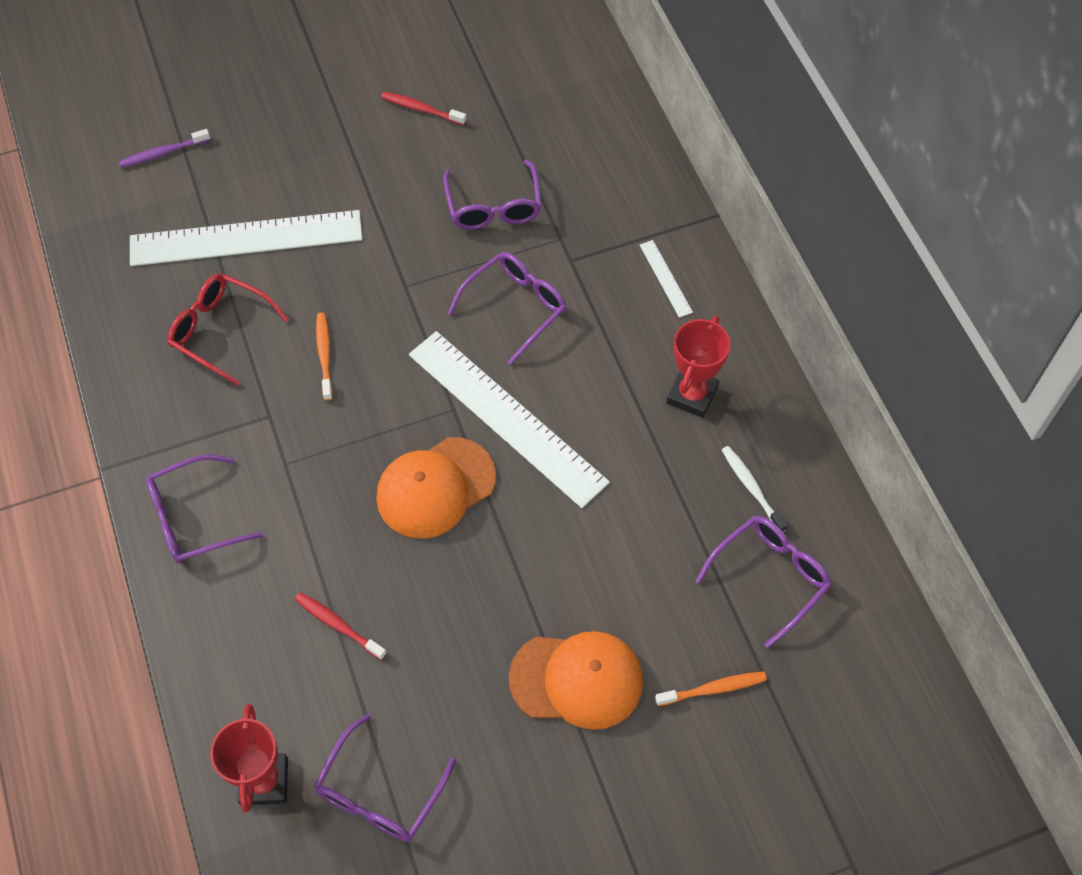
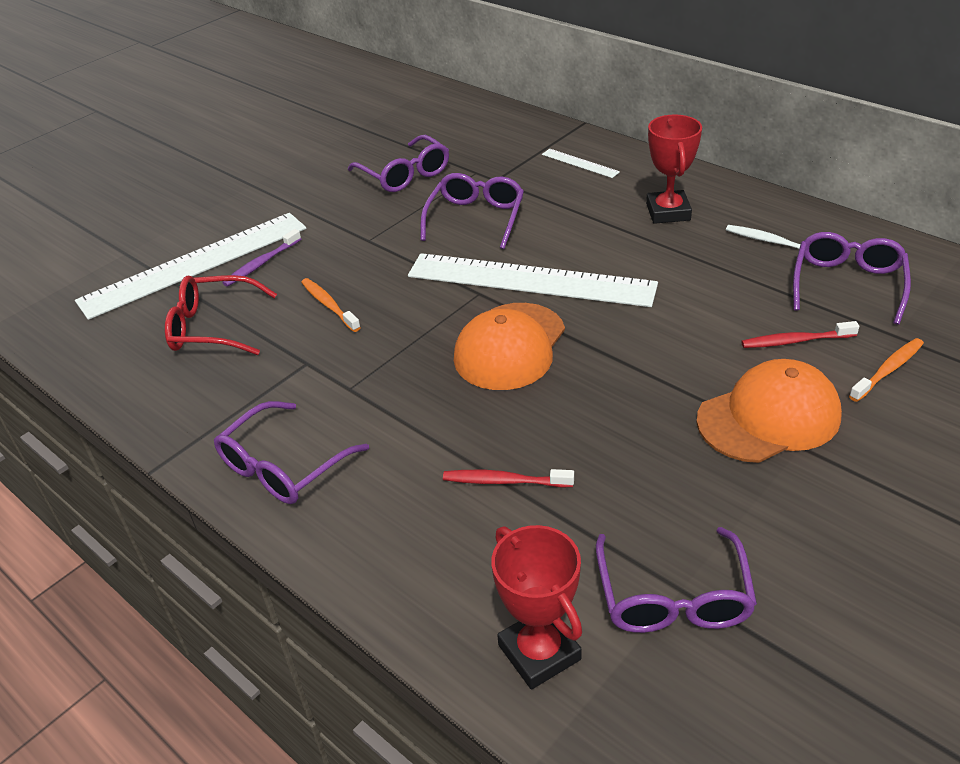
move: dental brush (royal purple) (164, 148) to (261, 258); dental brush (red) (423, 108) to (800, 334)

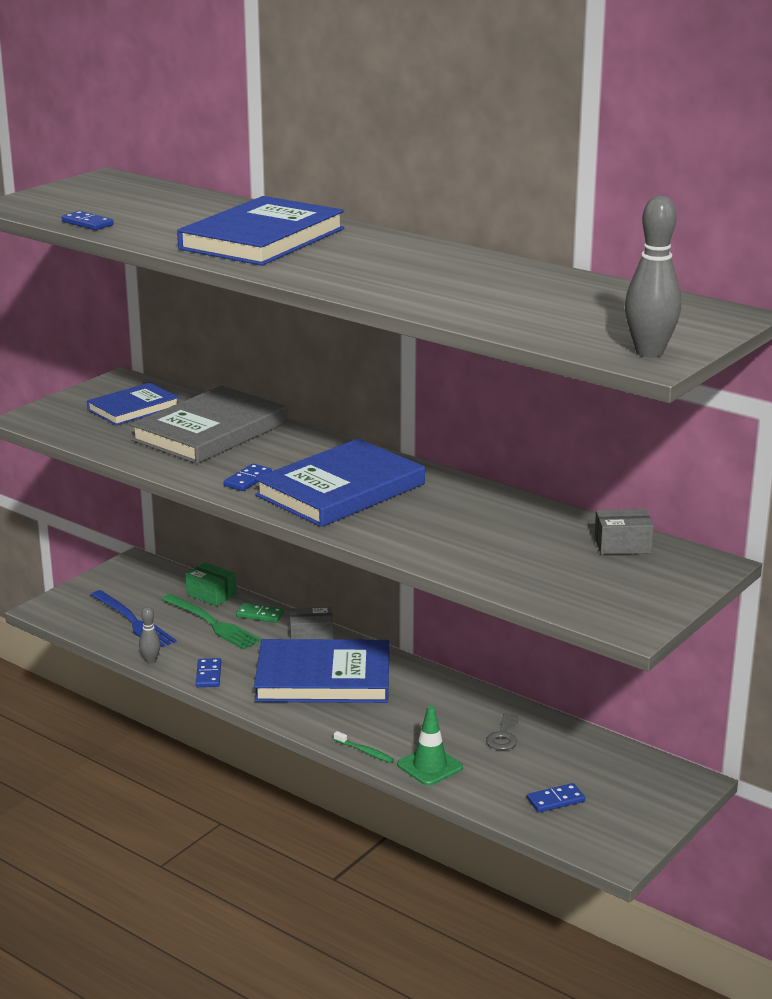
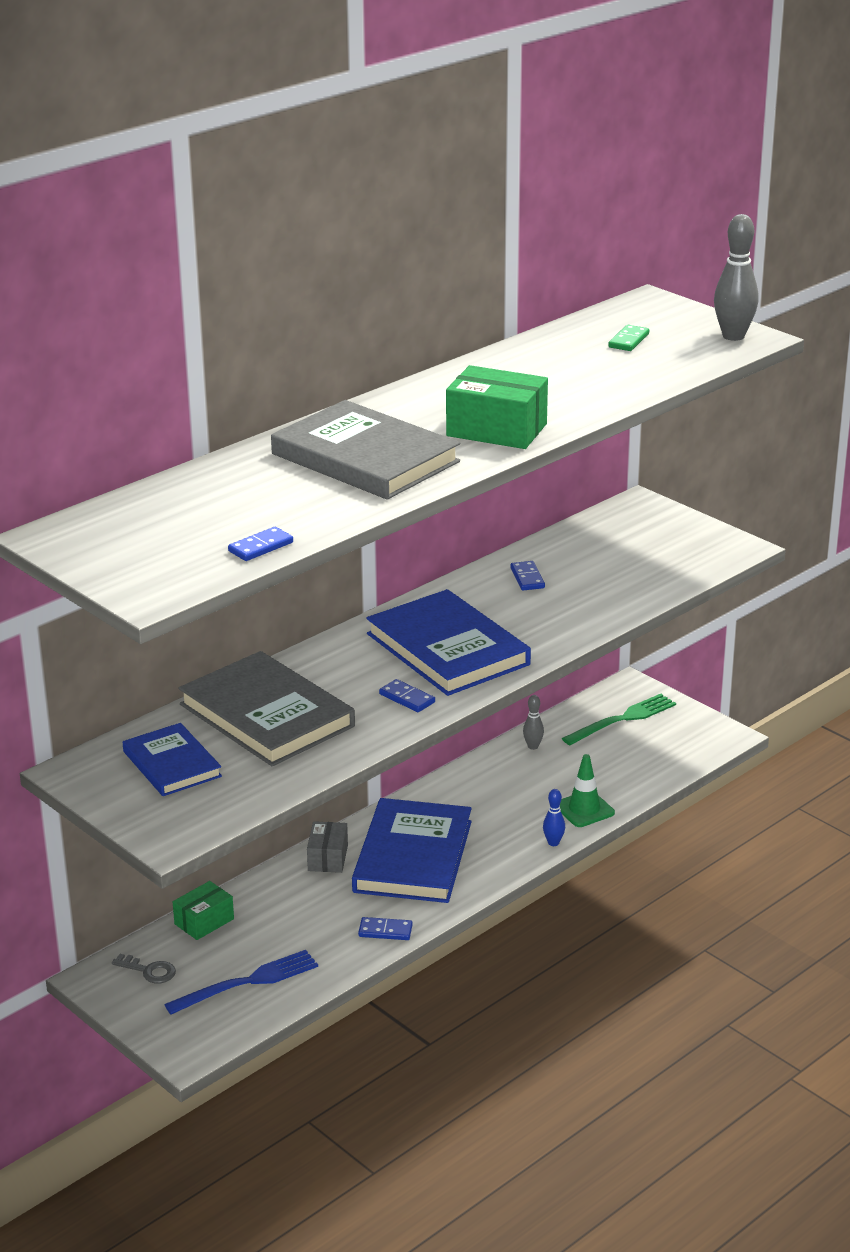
delete: parcel (gray) (624, 532)
insert: parcel (emerald) (497, 407)
move: tenpin (gray) (150, 635) to (533, 722); table fork (emerald) (211, 621) to (619, 719); domino tile (emerald) (260, 613) to (628, 338); door key (gray) (502, 731) to (144, 968); domino tile (cobalt) (556, 798) to (527, 576)
replace: dental brush (emerald) (364, 747) to tenpin (cobalt) (554, 817)
recolor: hardcover (cobalt) (260, 231) to hardcover (gray) (365, 450)

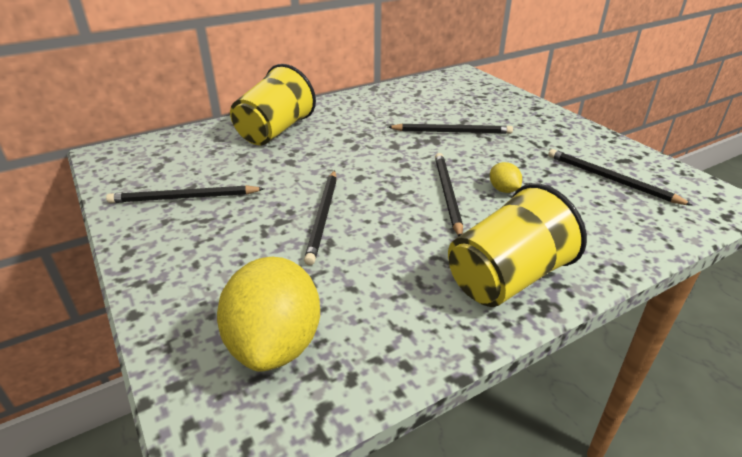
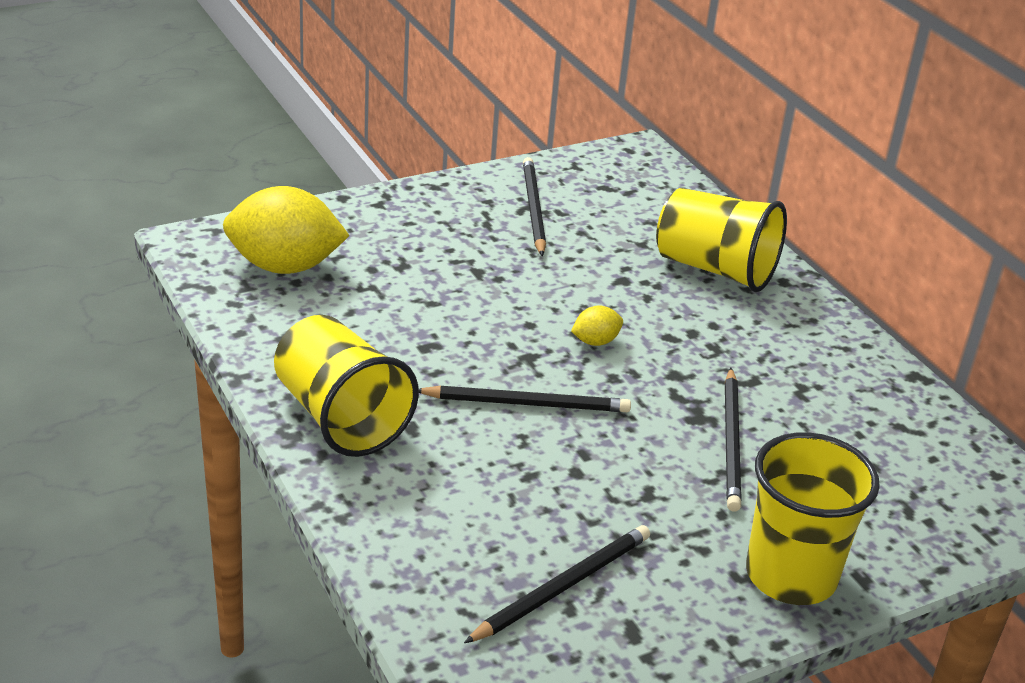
delete: lead pencil (ebony) (320, 218)
insert: cup (bright yellow) (813, 518)
move: toy lemon (bright yellow) (506, 177) to (597, 326)

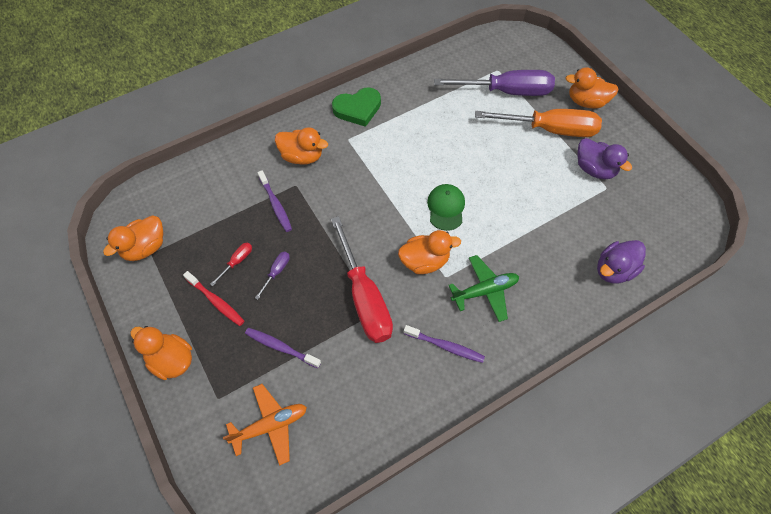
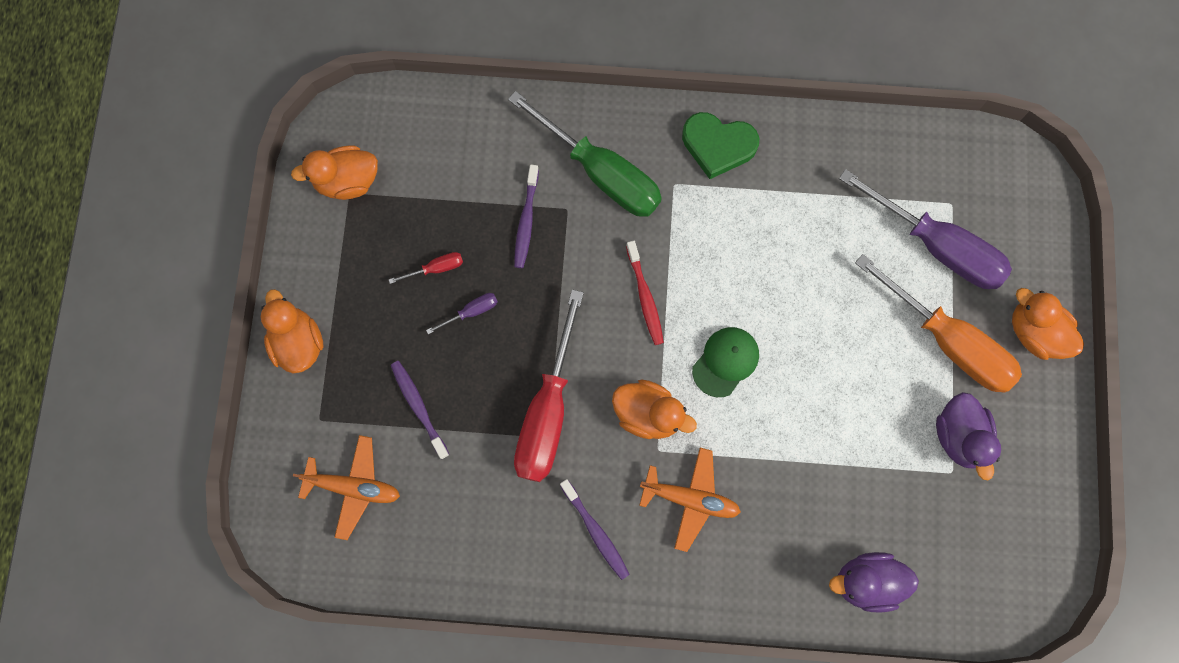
move: dental brush (red) (213, 298) to (645, 293)
replace: rubber duck (orange) (301, 146) to screwdriver (emerald) (585, 154)
recolor: toy plane (emerald) (484, 288) to toy plane (orange) (690, 500)

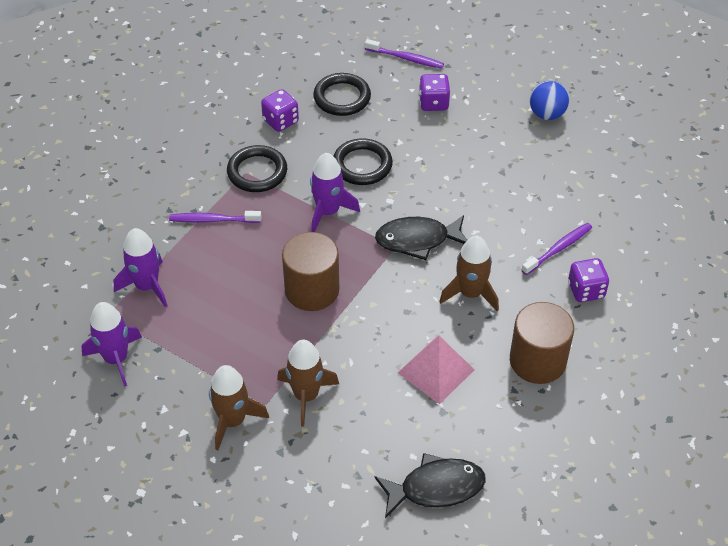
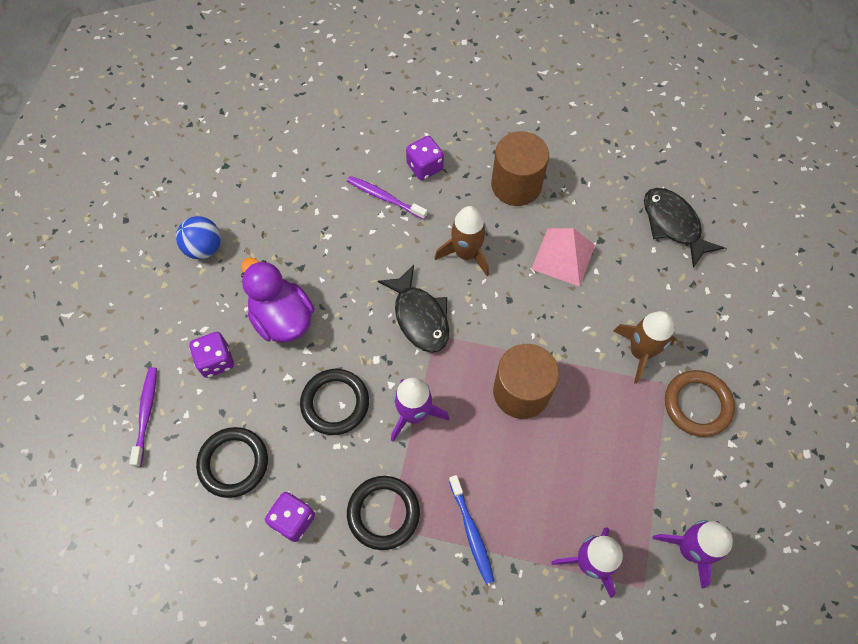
insert: rubber duck (royal purple) (277, 300)
replace: rocket (brown) (239, 407) to ring (brown) (700, 403)
recolor: dental brush (royal purple) (215, 217) to dental brush (cobalt) (471, 529)

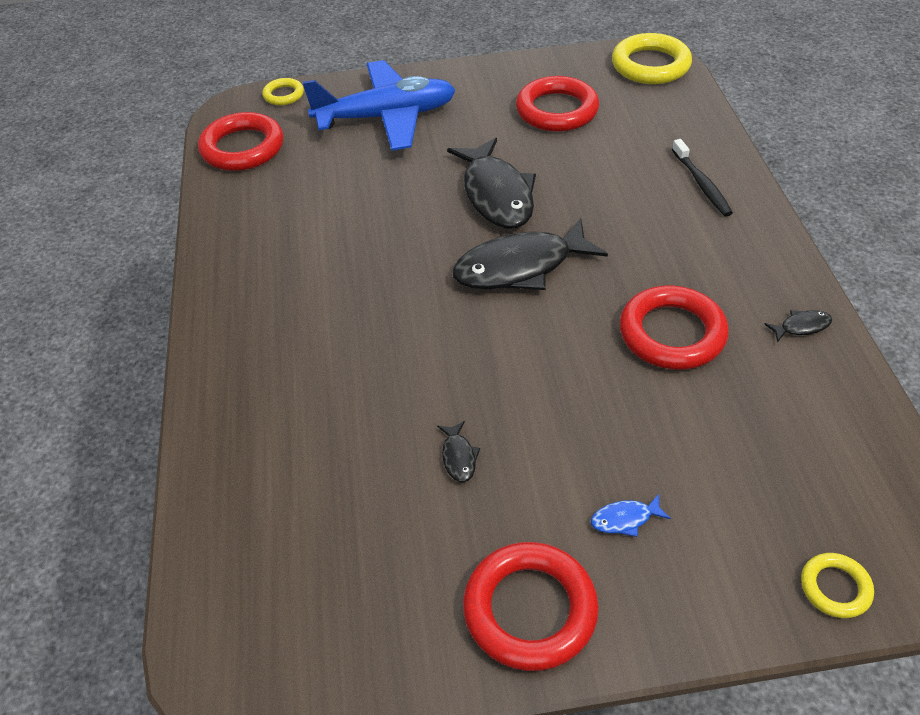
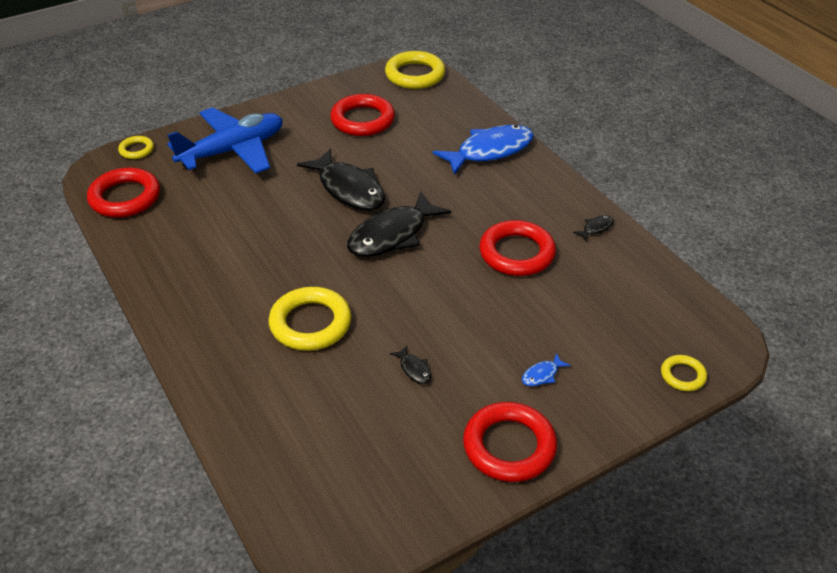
insert: ring (bright yellow) (310, 319)
replace: dental brush (ebony) (702, 177) to toy fish (cobalt) (483, 150)

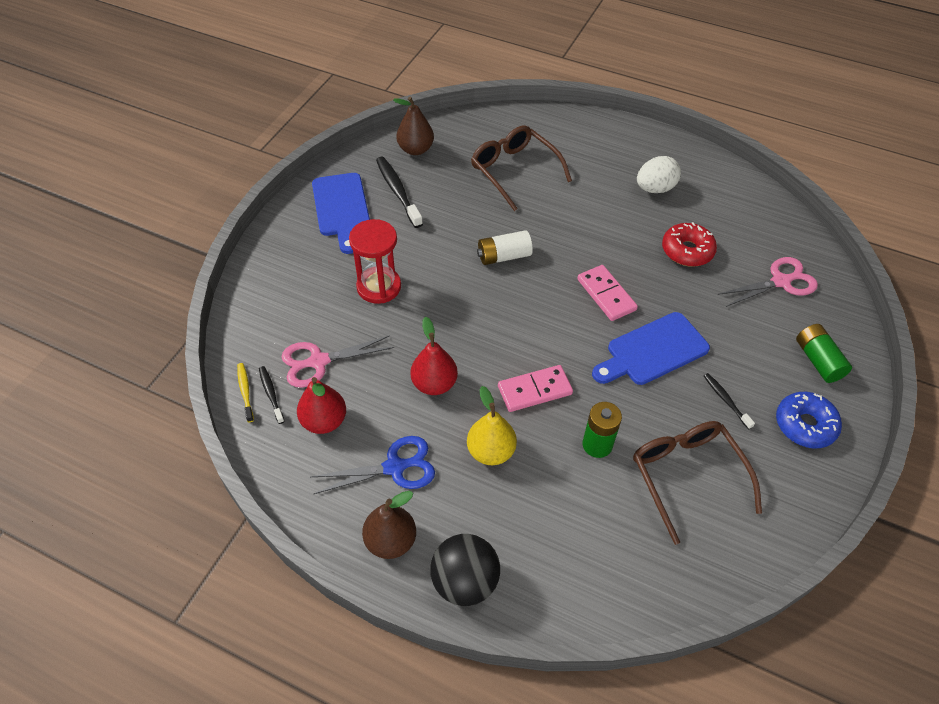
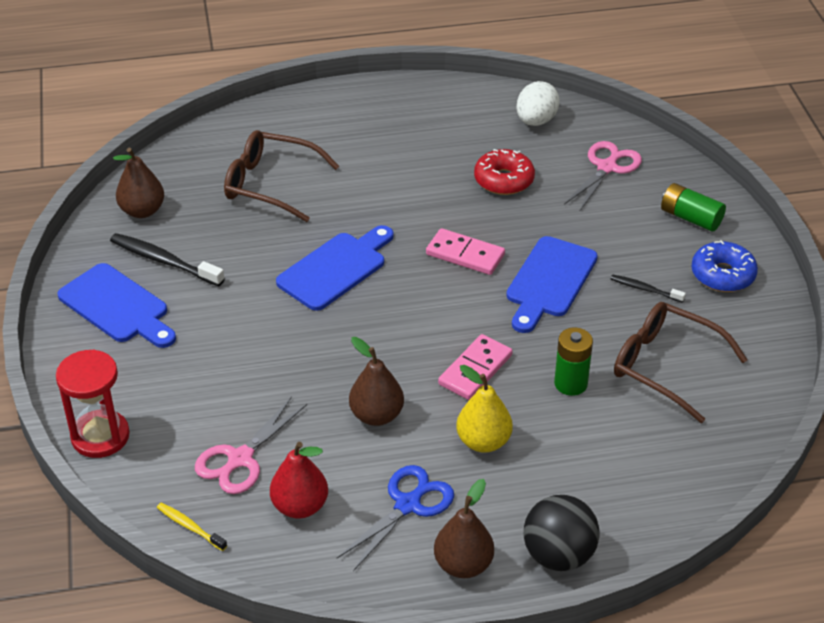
delete: dental brush (ebony) (272, 395)
move: sand timer (red) (375, 261) to (93, 404); egg shape (snow-white) (659, 174) to (538, 103)
replace: power cell (snow-white) (505, 247) to bread board (cobalt) (335, 268)
recolor: pear fruit (red) (434, 356) to pear fruit (brown) (376, 381)

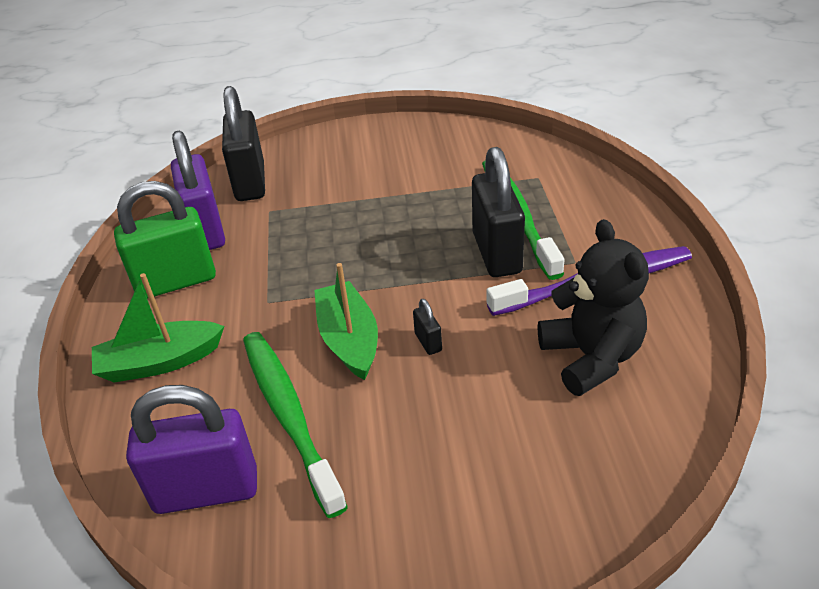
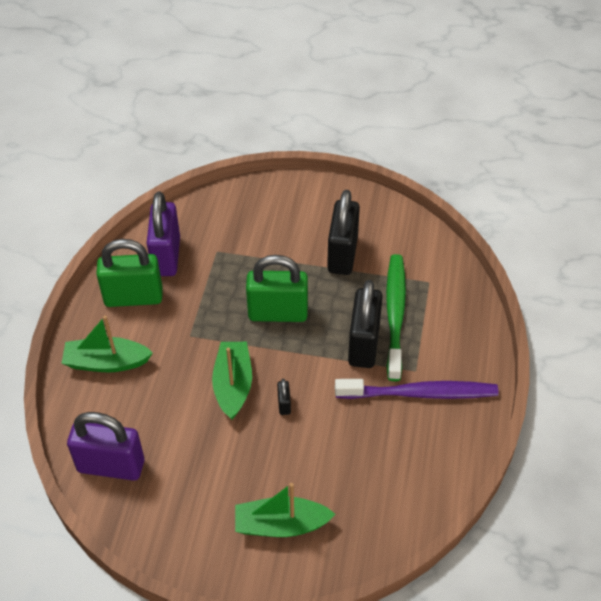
delete: dental brush (emerald) (295, 425); teddy (ebony) (593, 307)
insert: toy boat (emerald) (285, 510); small lock (emerald) (277, 288)
move: small lock (ebony) (243, 143) to (343, 232)

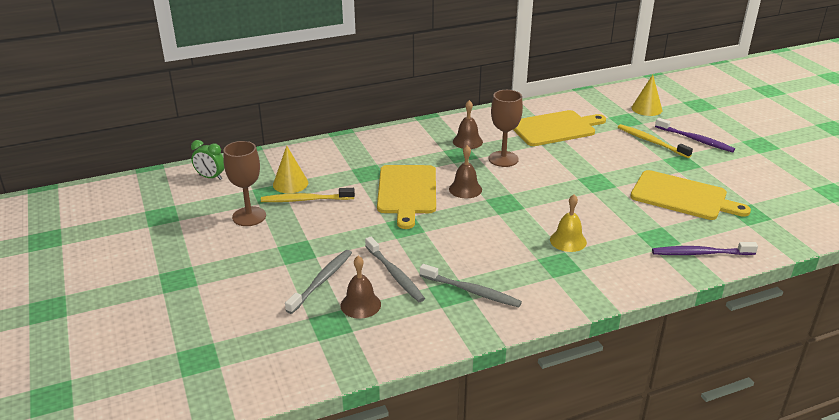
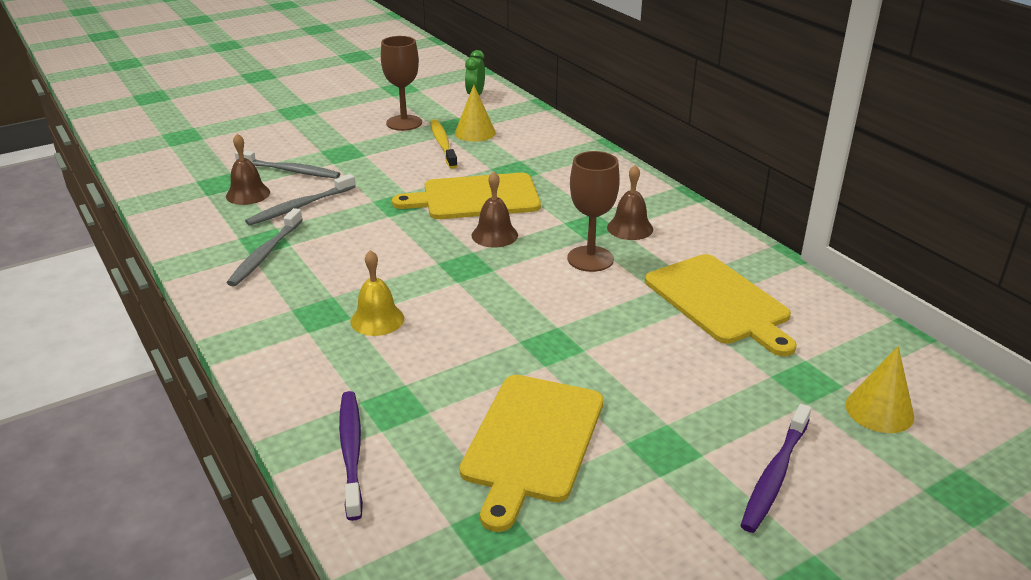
delete: dental brush (bright yellow) (655, 141)

